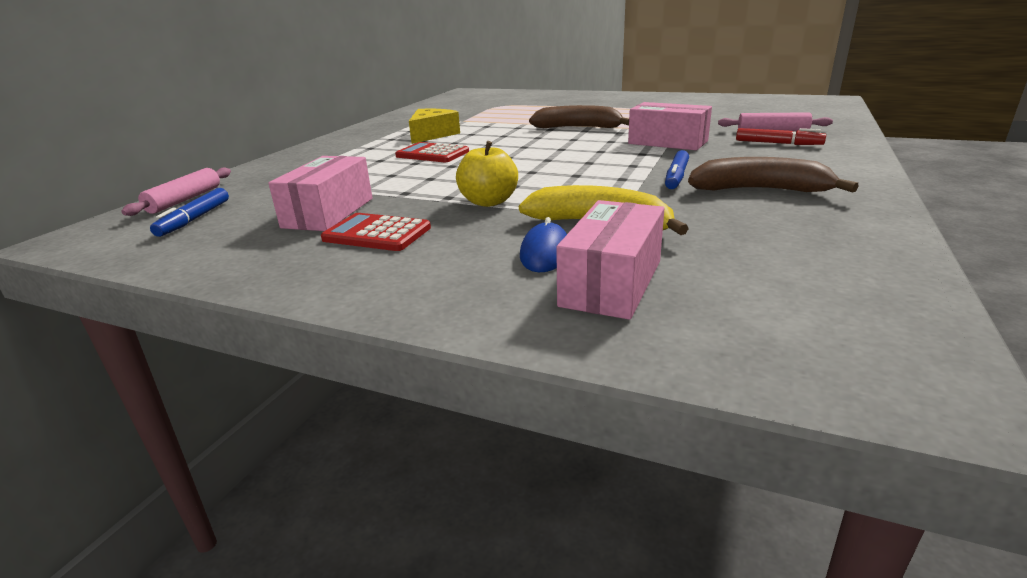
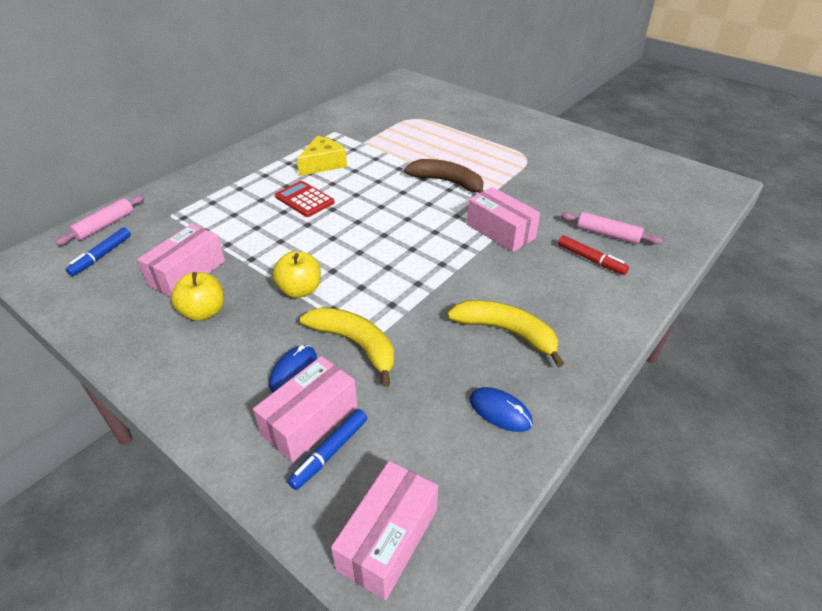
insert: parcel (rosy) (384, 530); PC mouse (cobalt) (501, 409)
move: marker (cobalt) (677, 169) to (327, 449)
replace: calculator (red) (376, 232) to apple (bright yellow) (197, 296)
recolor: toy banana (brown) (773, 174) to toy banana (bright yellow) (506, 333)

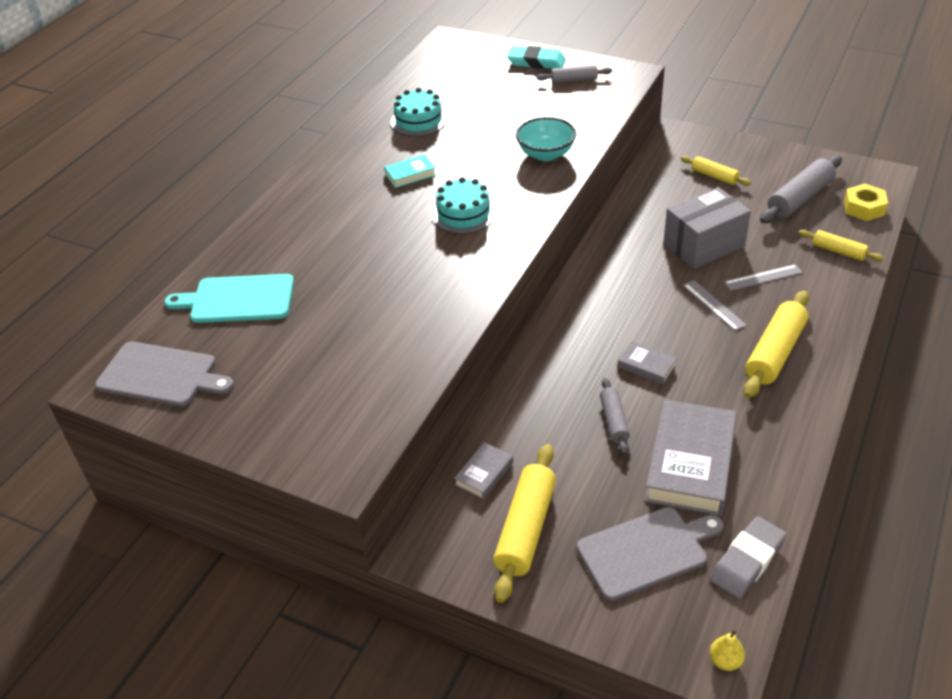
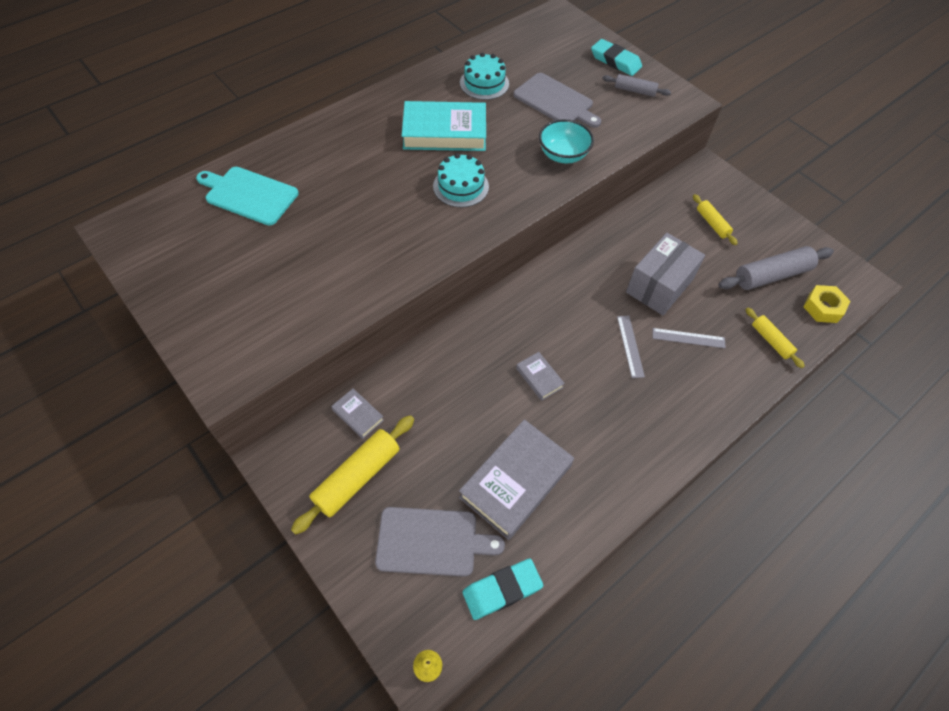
delete: rolling pin (gray) (615, 416); rolling pin (bright yellow) (776, 344)
move: bread board (gray) (164, 373) to (557, 100)
recolor: pencil eraser (gray) (748, 557) to pencil eraser (teal) (503, 589)
rotate: hardcover (gray) (483, 471) = (357, 414) 75 degrees clockwise; parcel (gray) (707, 228) = (665, 274) 45 degrees counterclockwise
resize: hardcover (teal) (410, 171) = (444, 126) x2.12

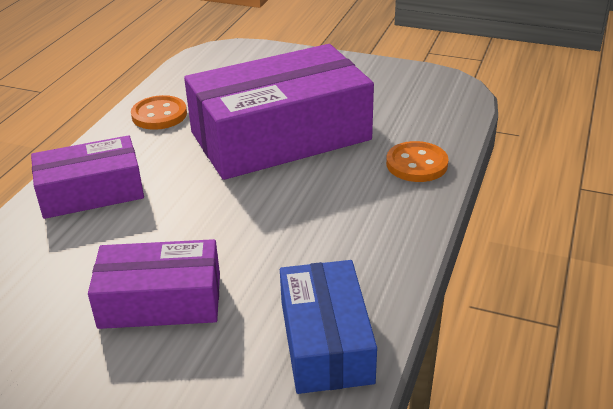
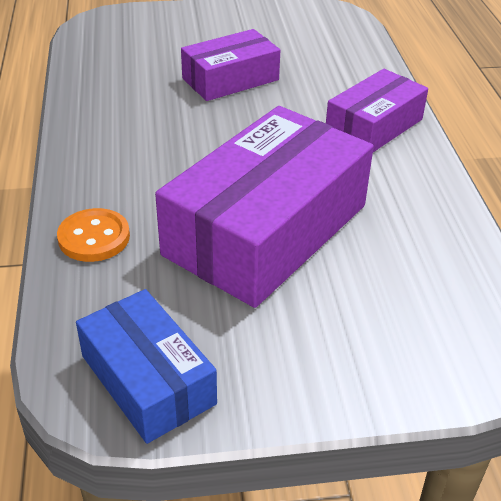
delete: button (orange) (159, 112)
move: parcel (cobalt) (328, 327) to (146, 366)

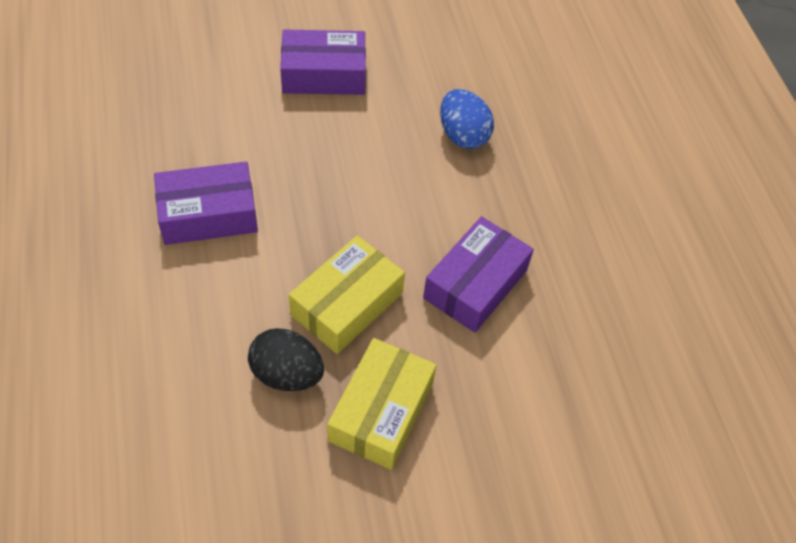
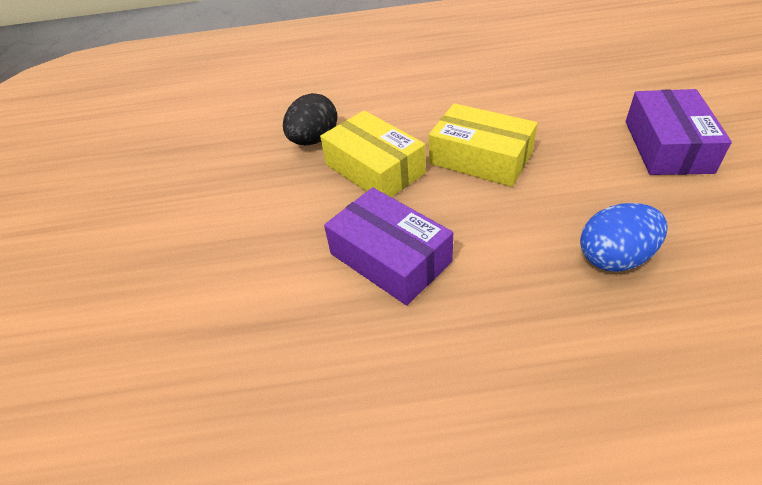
delete: parcel (royal purple) (206, 203)
move: parcel (bright yellow) (382, 404) to (483, 145)

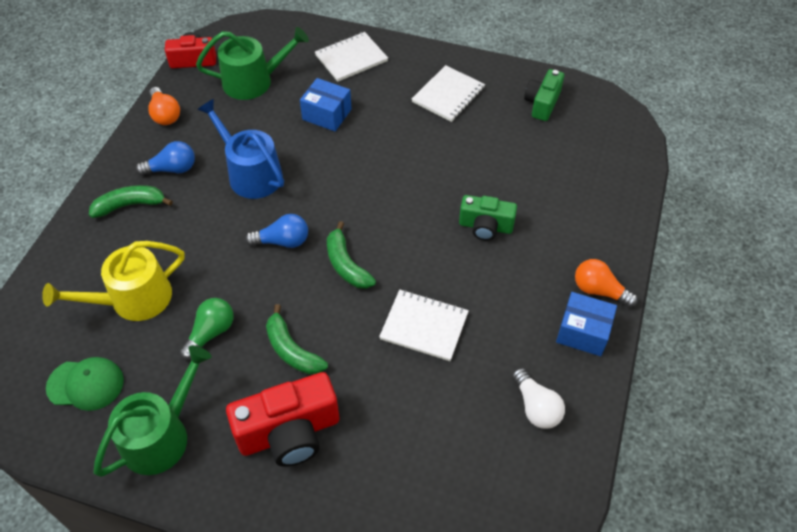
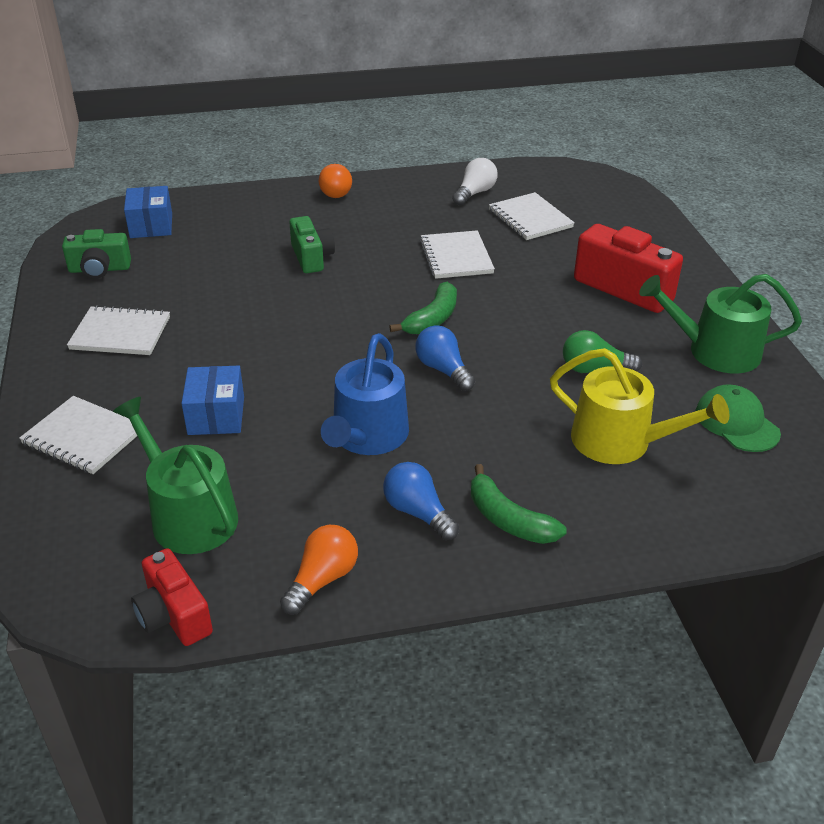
delete: toy banana (emerald) (297, 339)
insert: notebook (snow-white) (532, 216)
move: parcel (cobalt) (586, 324) to (148, 212)

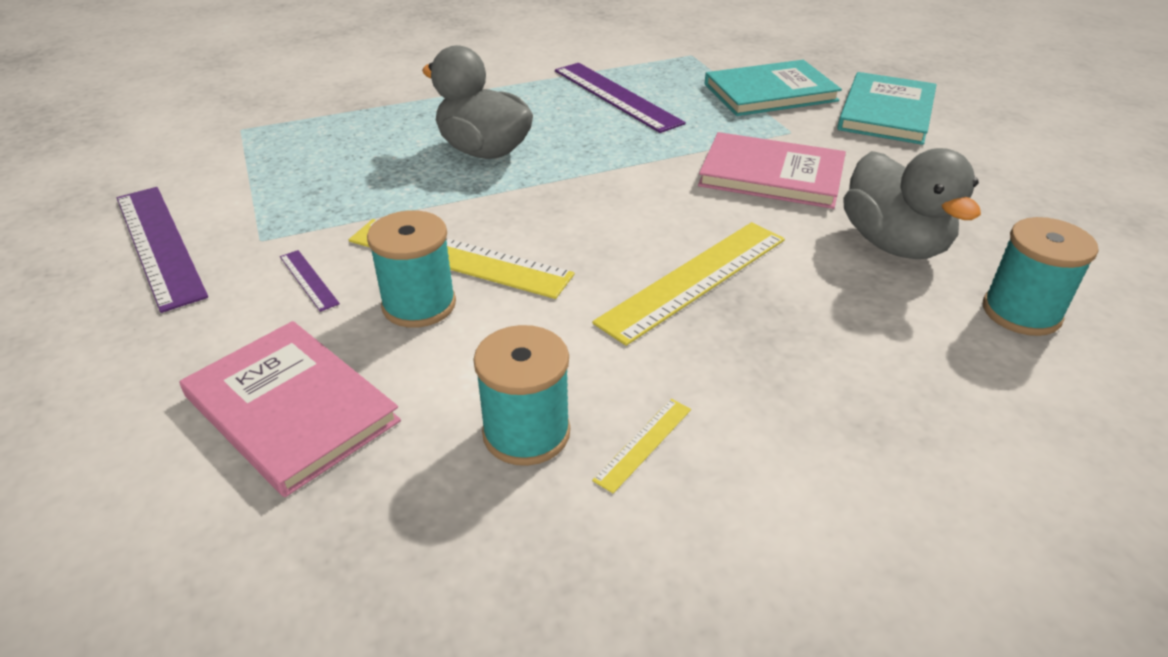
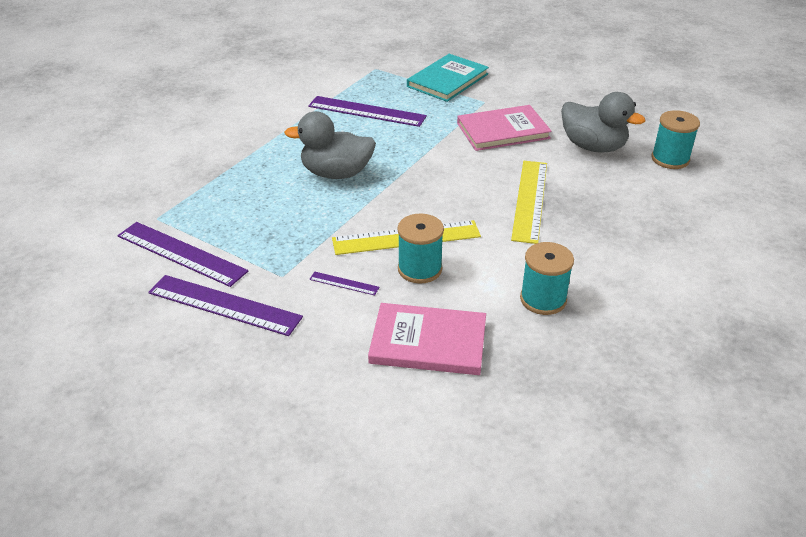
delete: ruler (bright yellow) (641, 446); hardcover (teal) (887, 108)
insert: ruler (royal purple) (182, 254)

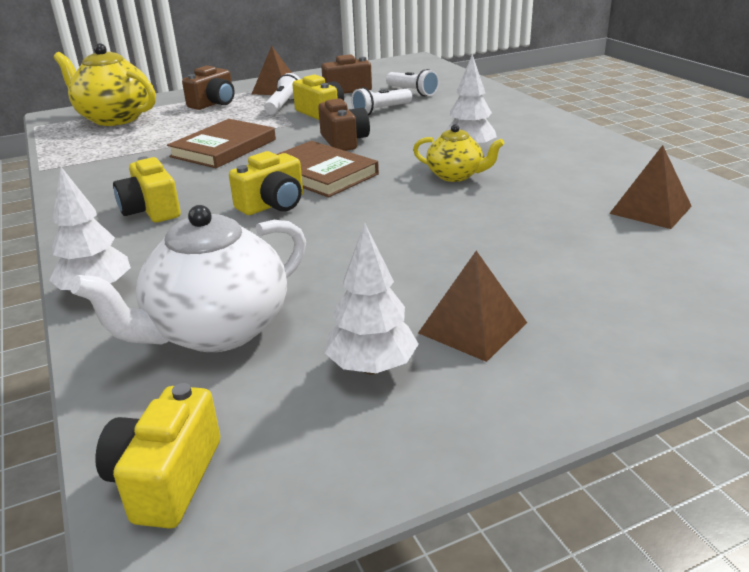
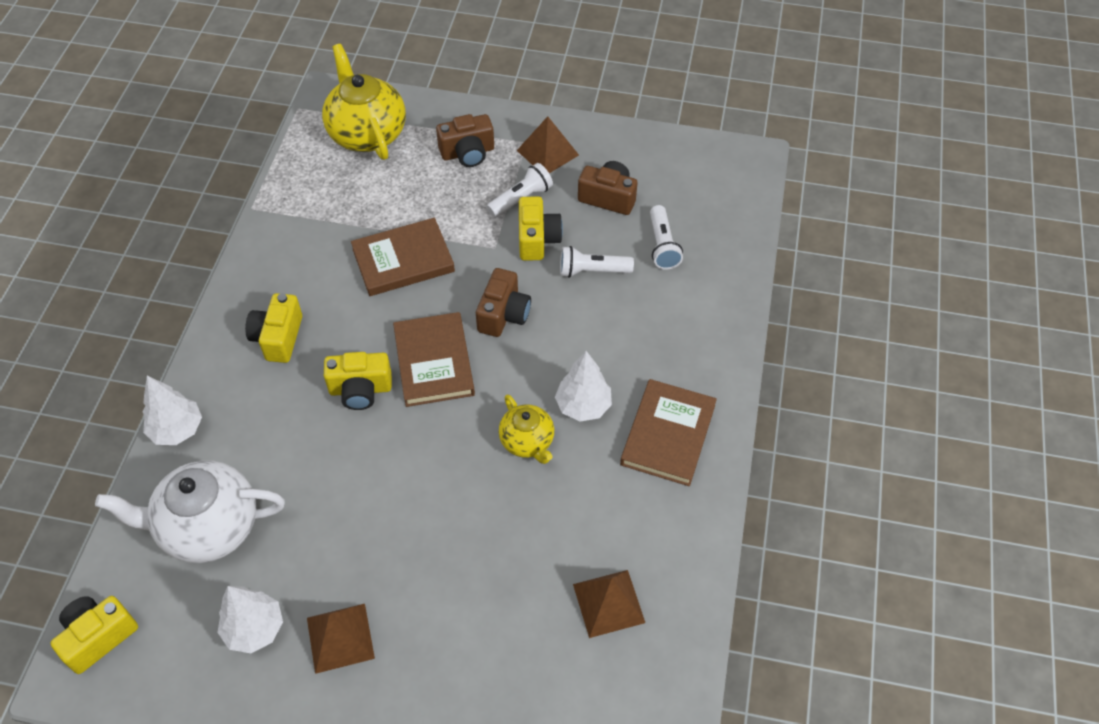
insert: hardcover (brown) (668, 432)

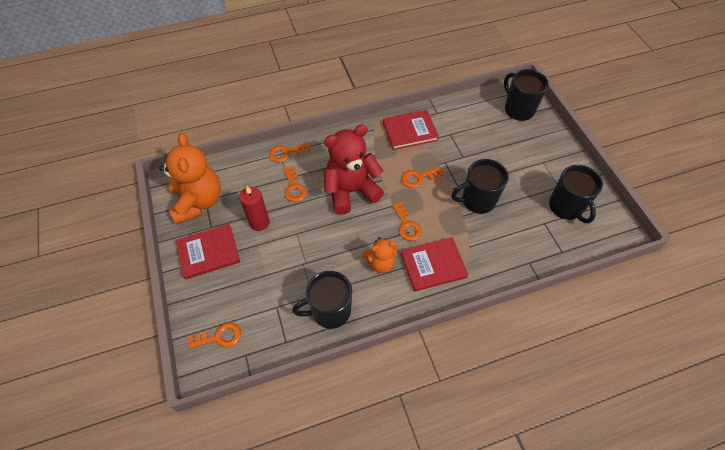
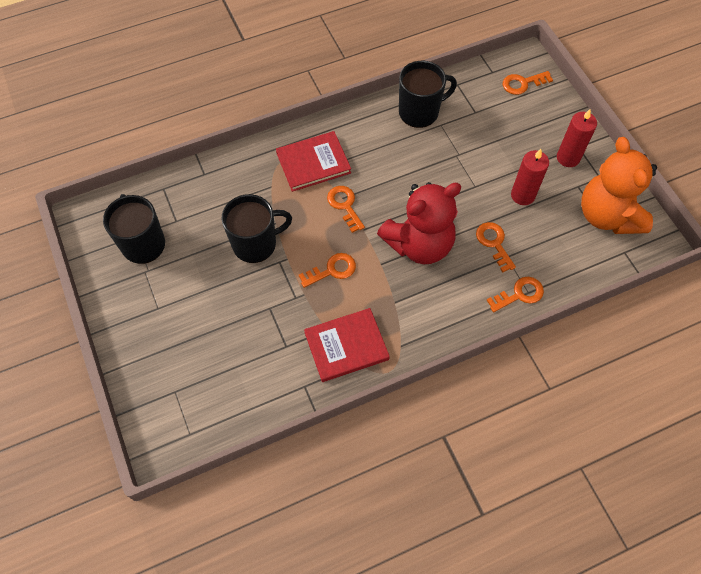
delete: teddy (orange) (380, 255); mug (ebony) (526, 95)
replace: hardcover (red) (208, 252) to candle (red) (577, 138)

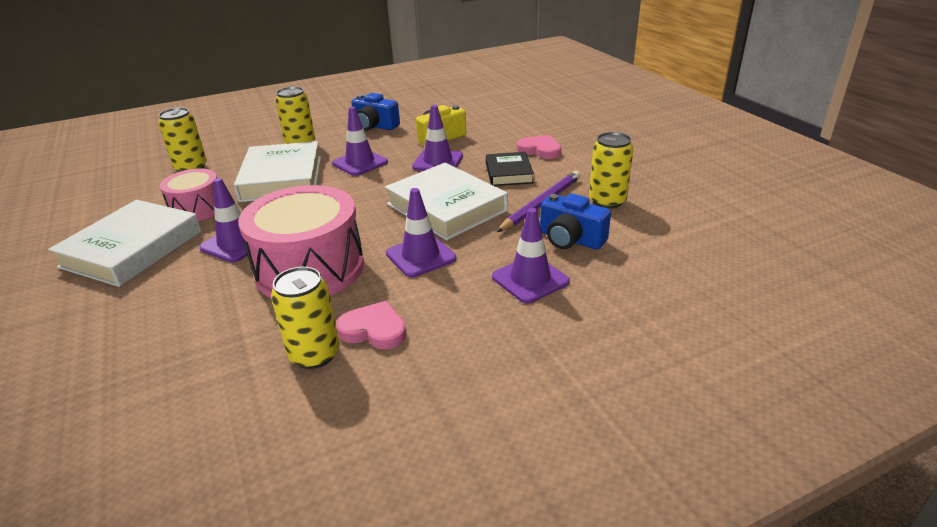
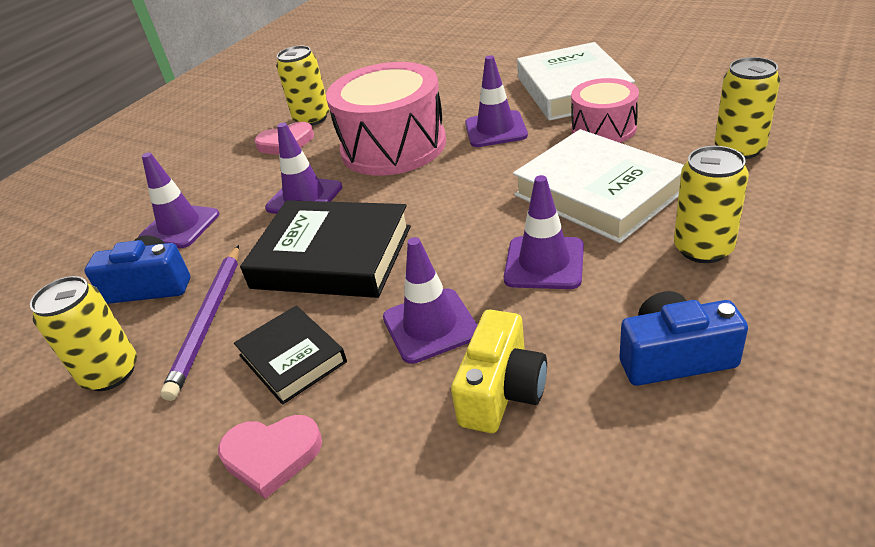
recolor: hardcover (snow-white) (446, 201) to hardcover (ebony) (325, 249)

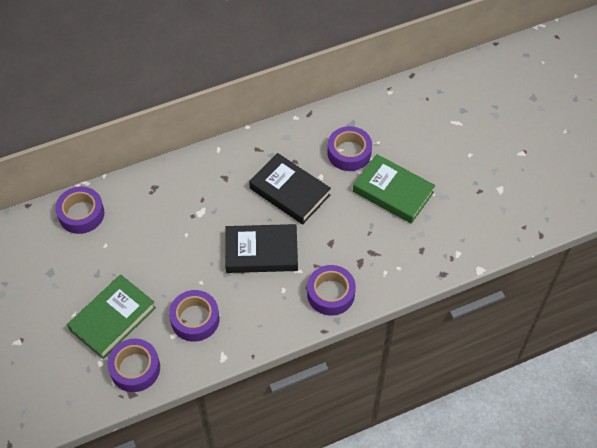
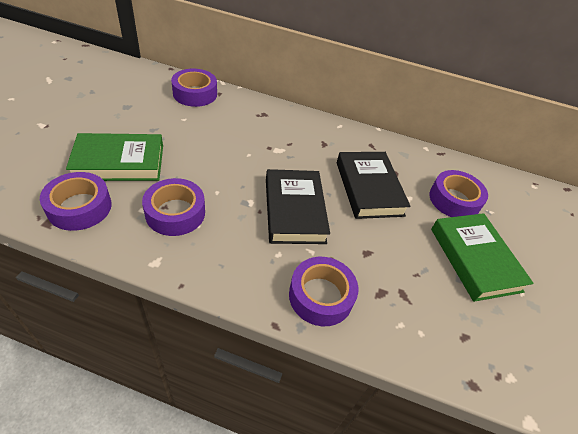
rotate: hardcover (ebony) (261, 248) = (298, 206) 45 degrees clockwise

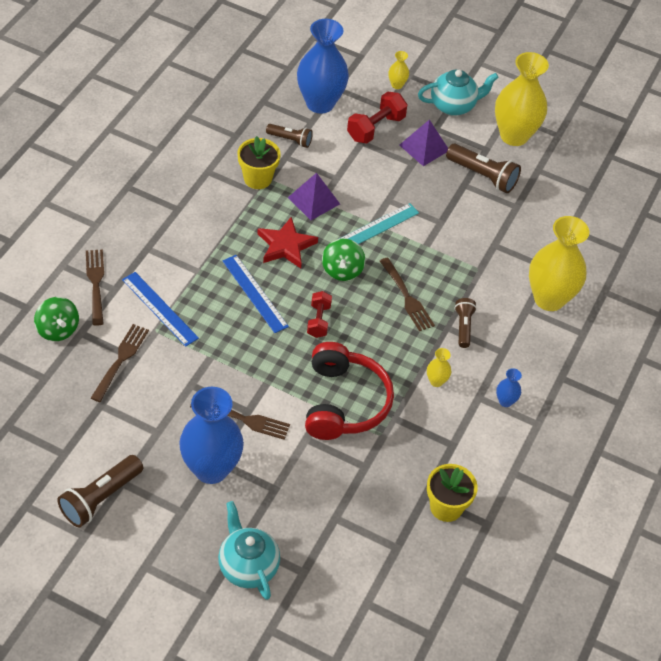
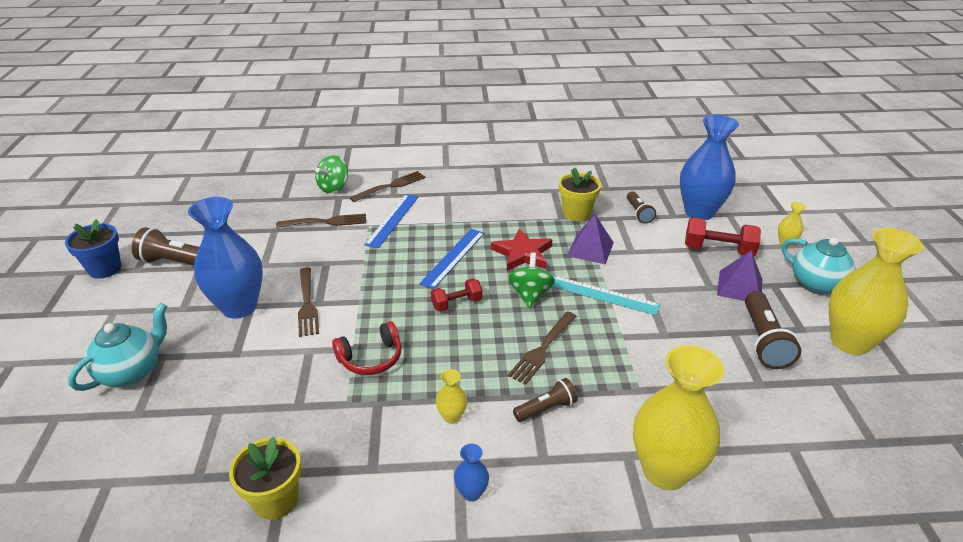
insert: flower pot (cobalt) (93, 249)
rotate: toy top (emerald) (343, 260) = (531, 280) 120 degrees clockwise
resize: headphones (red) (349, 391) = (366, 348) x0.59

